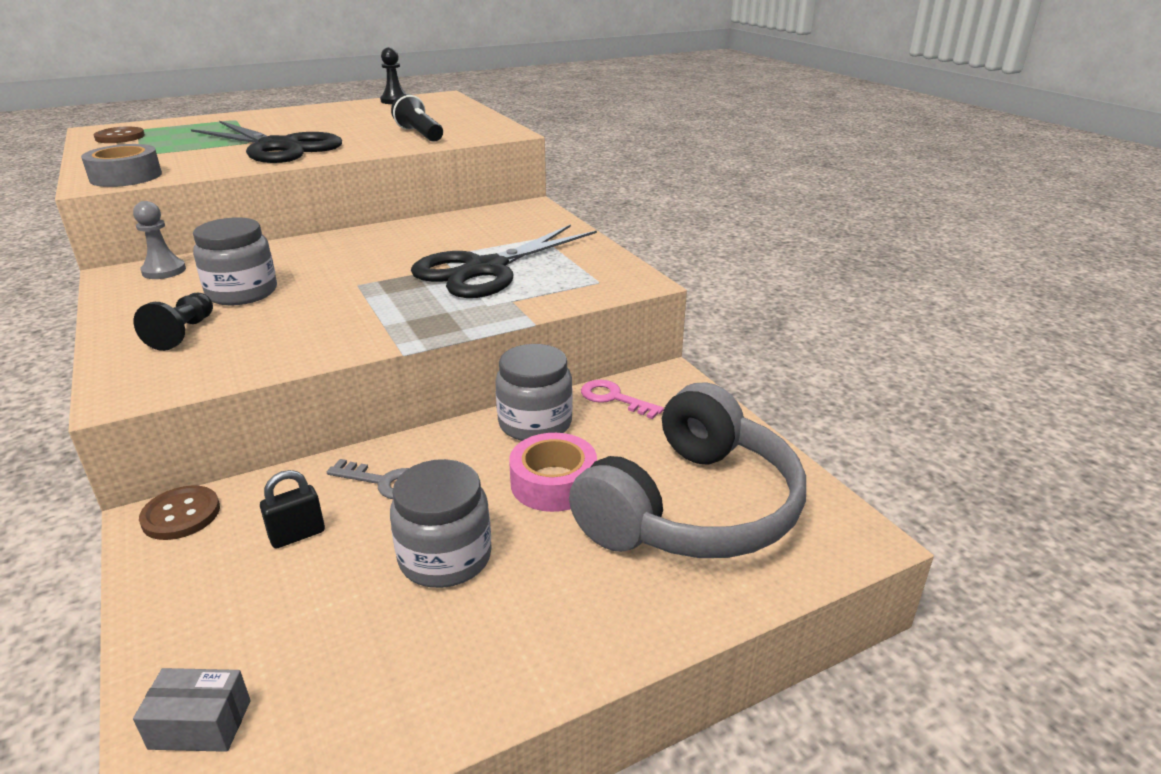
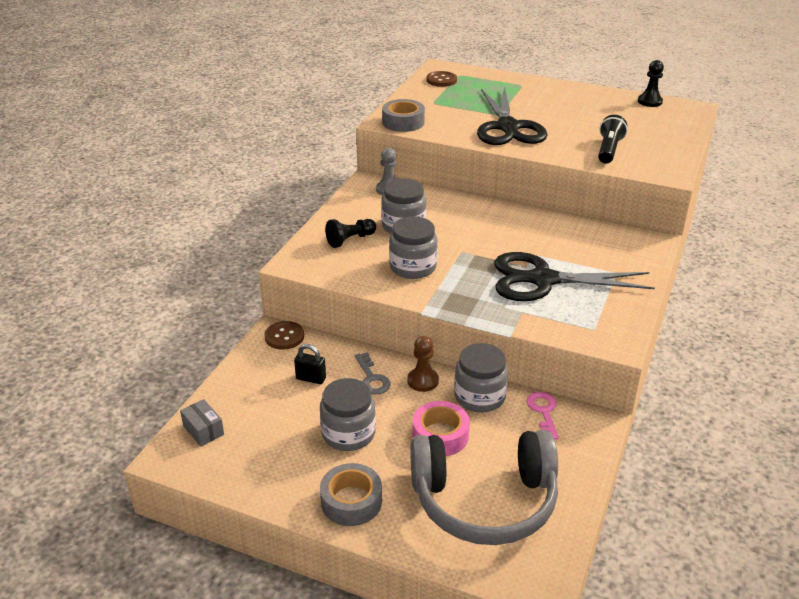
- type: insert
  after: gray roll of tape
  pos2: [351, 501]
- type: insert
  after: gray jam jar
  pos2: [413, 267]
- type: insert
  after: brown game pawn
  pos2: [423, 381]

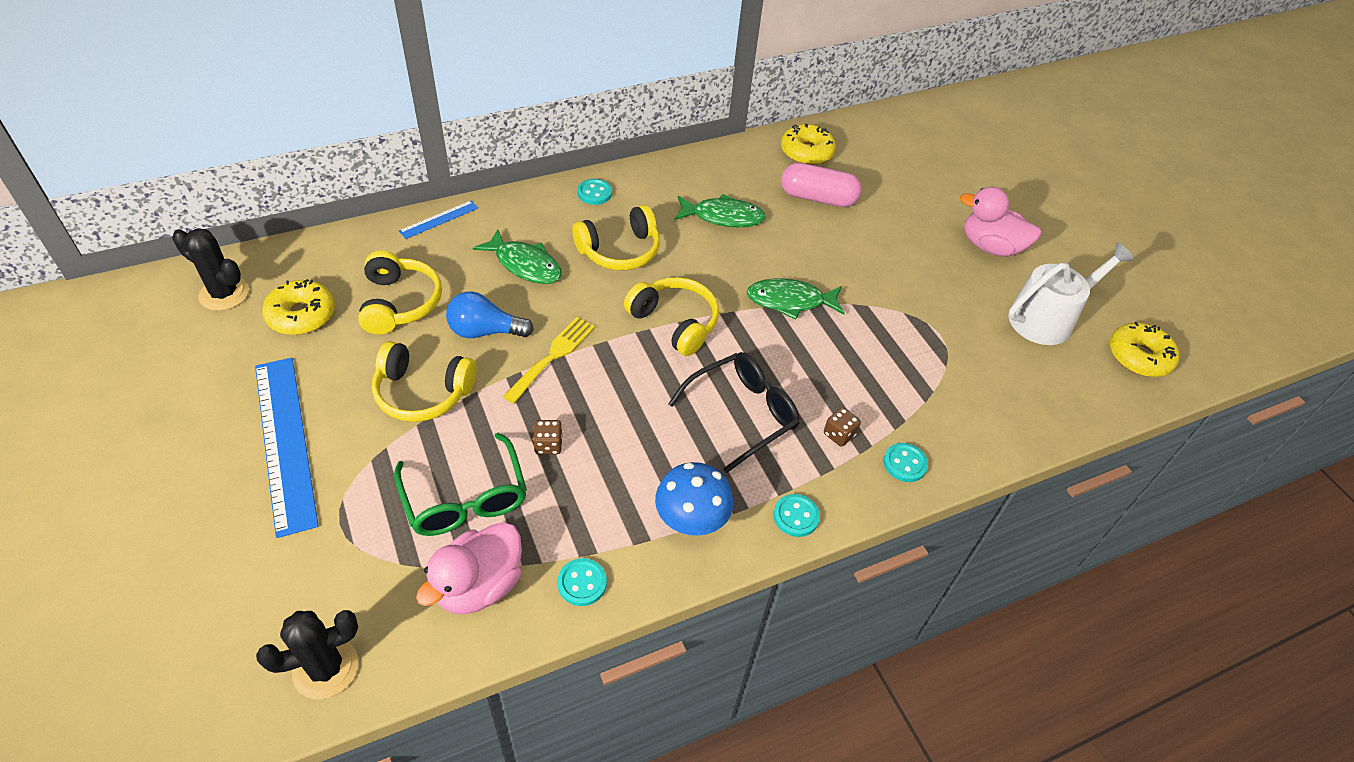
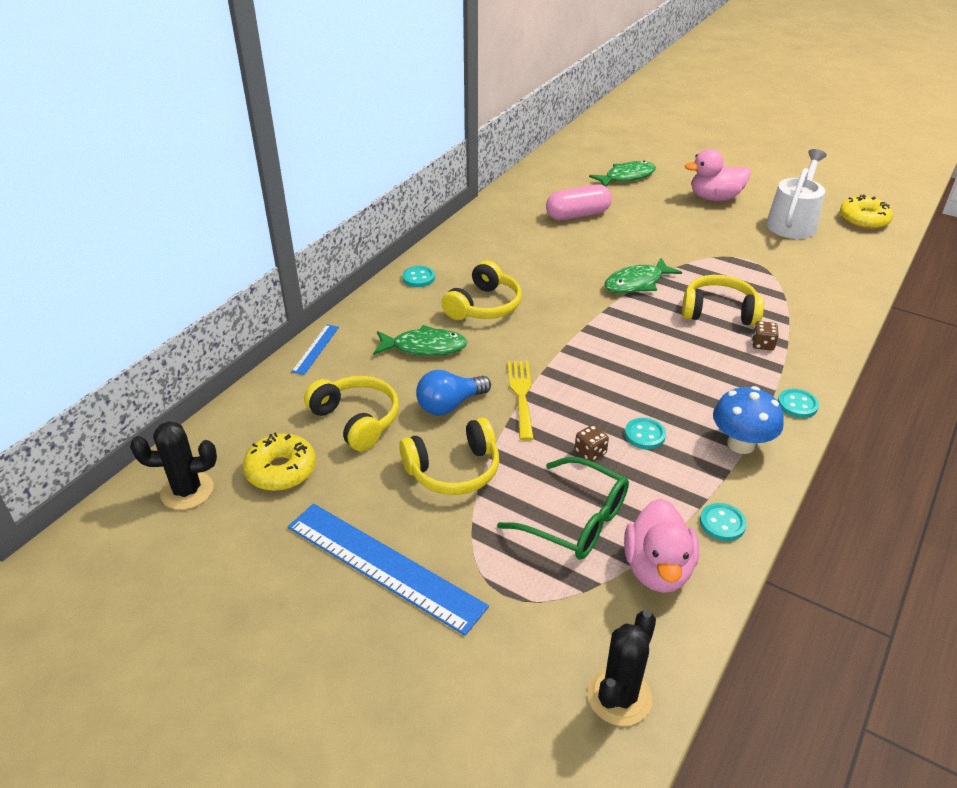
- type: delete
  before: ebony spectacles
  pos1: [742, 414]
- type: delete
  before: bright yellow glazed donut
  pos1: [806, 152]
- type: move
  before: bright yellow headphones
  pos1: [675, 322]
  pos2: [719, 312]
- type: move
  before: green toy fish
  pos1: [723, 217]
  pos2: [626, 177]
- type: move
  before: teal shirt button
  pos1: [904, 463]
  pos2: [644, 435]

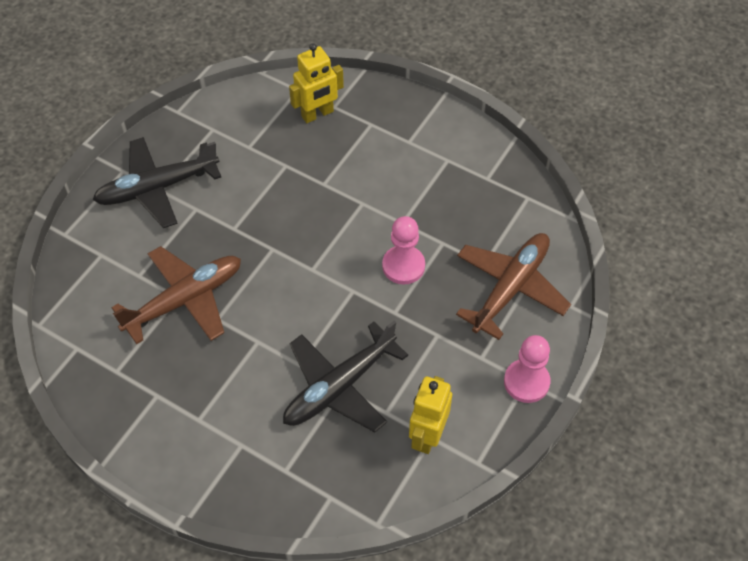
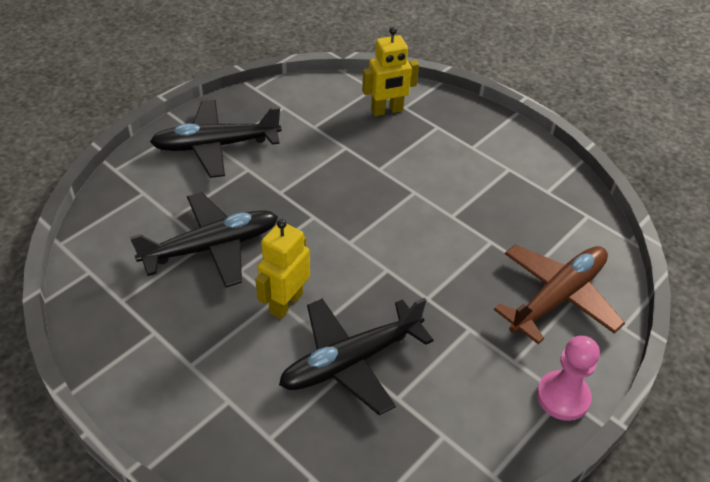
- type: delete
  before: rose-pink game pawn
  pos1: [403, 266]
- type: move
  before: bright yellow robot figure
  pos1: [427, 435]
  pos2: [285, 303]
- type: recolor
  before: brown aeroplane
  after: ebony aeroplane
  pos1: [184, 300]
  pos2: [211, 247]

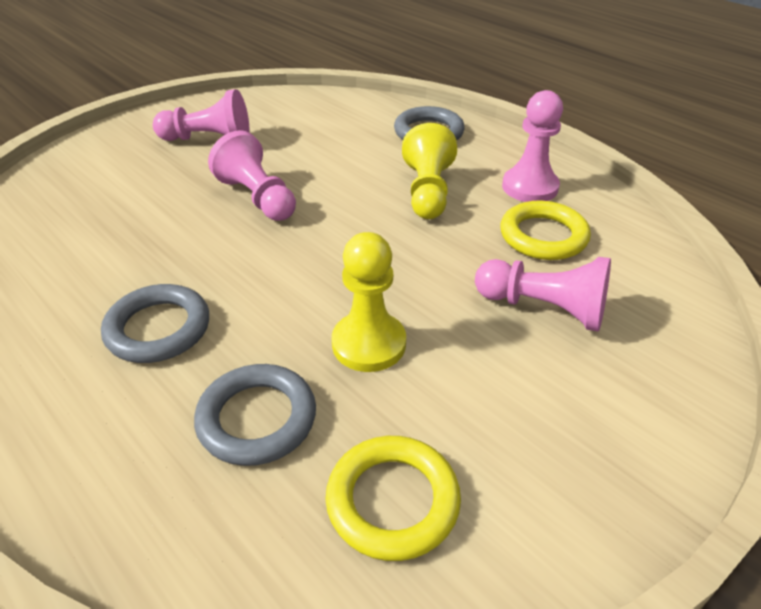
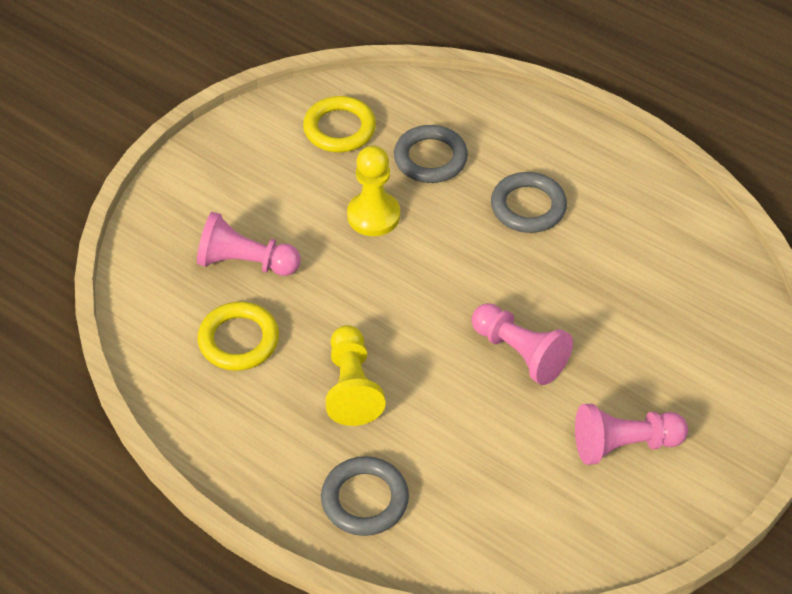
- type: delete
  before: rose-pink game pawn
  pos1: [530, 187]

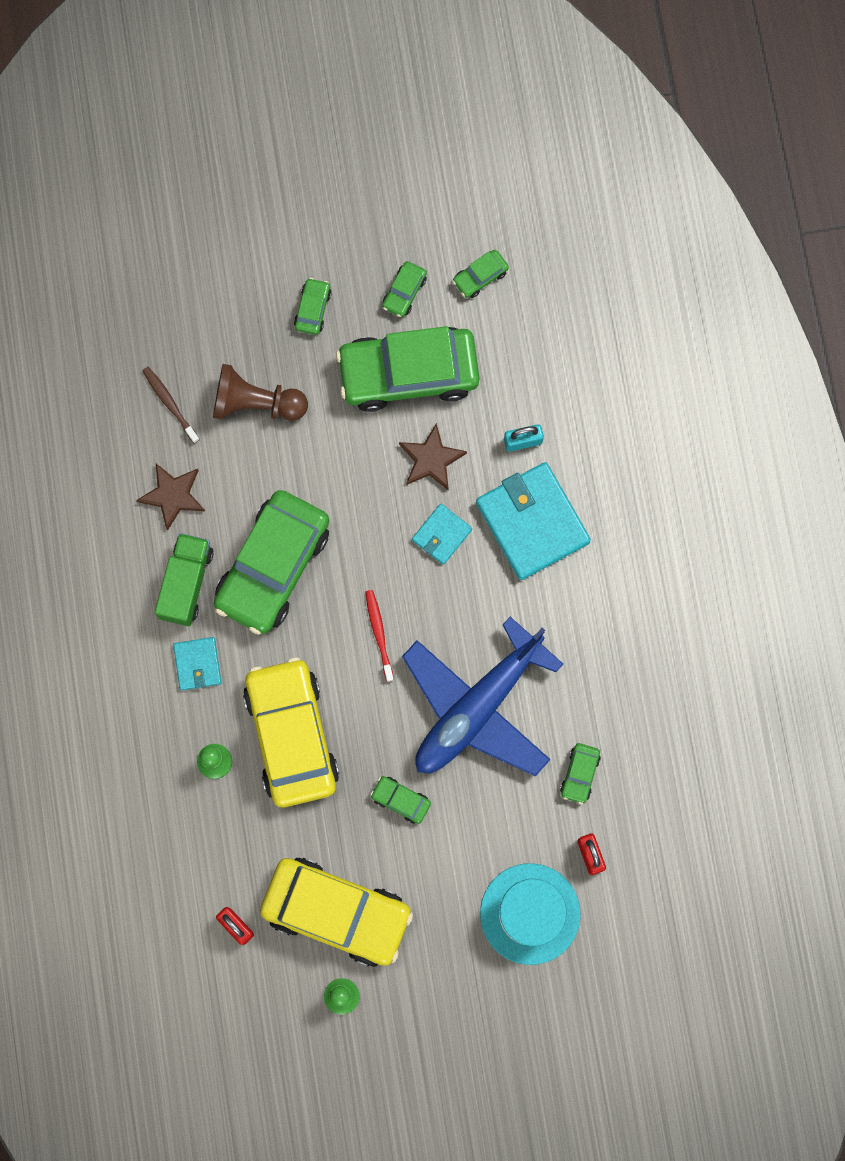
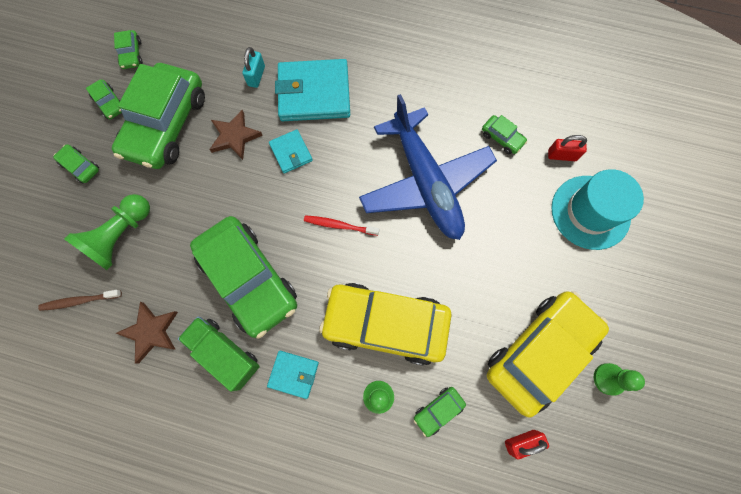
- type: move
  before: green toy car
  pos1: [400, 800]
  pos2: [438, 410]
- type: recolor
  before: brown game pawn
  after: green game pawn
  pos1: [256, 403]
  pos2: [121, 236]

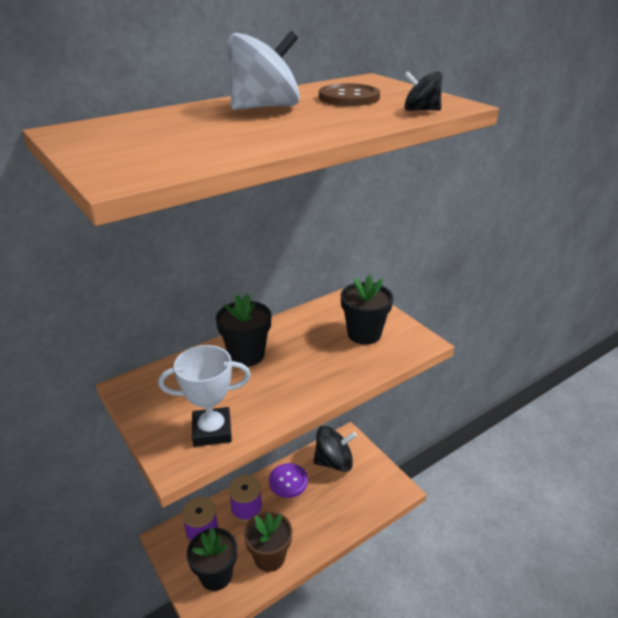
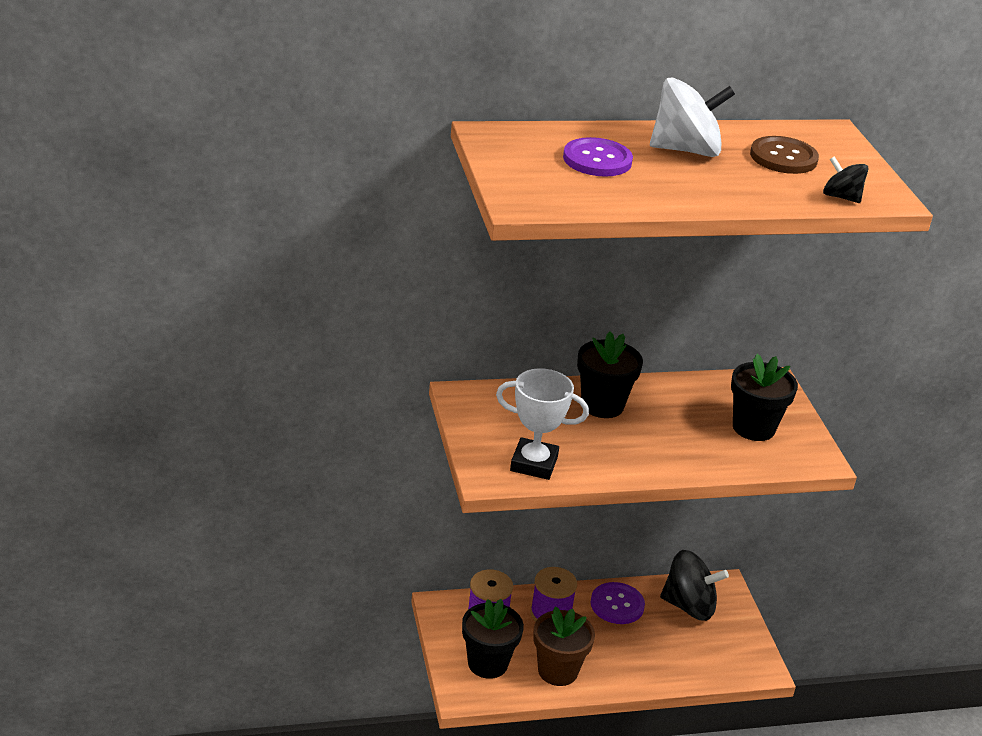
- type: insert
  after: violet shirt button
  pos2: [597, 160]

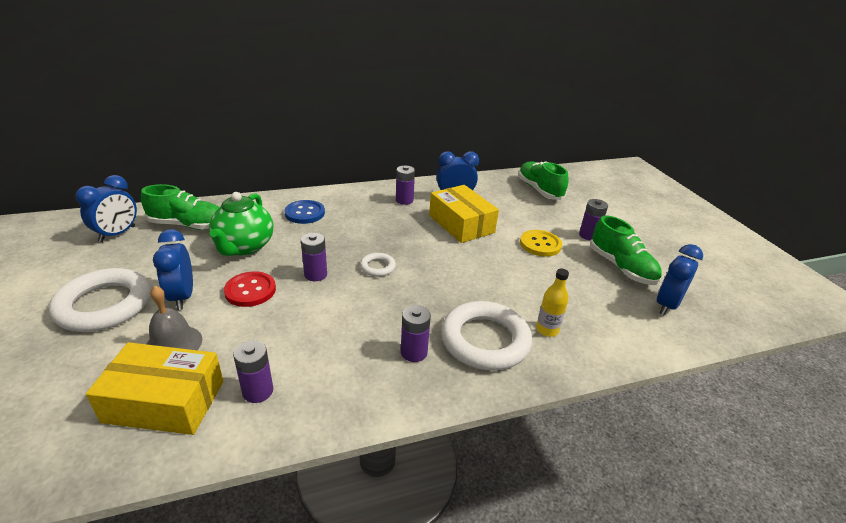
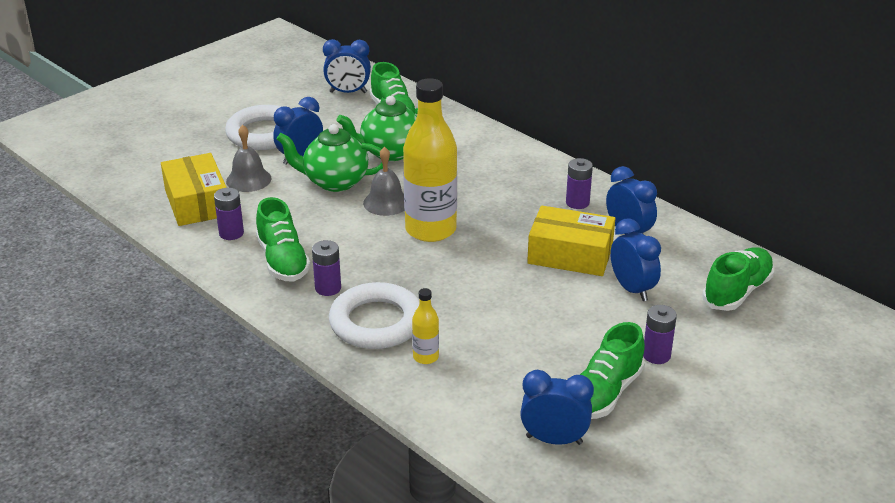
- type: delete
  before: blue shirt button
  pos1: [305, 213]
- type: delete
  before: bright yellow shirt button
  pos1: [540, 244]
- type: insert
  after: green shoe
  pos2: [283, 261]
- type: insert
  after: blue clock
  pos2: [632, 289]
- type: replace
  before: scarlet shirt button
  after: green teapot
  pos1: [250, 290]
  pos2: [335, 182]
- type: replace
  before: violet AA battery
  after: gray school bell
  pos1: [315, 274]
  pos2: [386, 202]
- type: replace
  before: snow-white ring
  after: bright yellow drink bottle
  pos1: [377, 267]
  pos2: [430, 230]
- type: rotate
  before: bright yellow package
  pos1: [461, 224]
  pos2: [570, 254]
  turn: 75

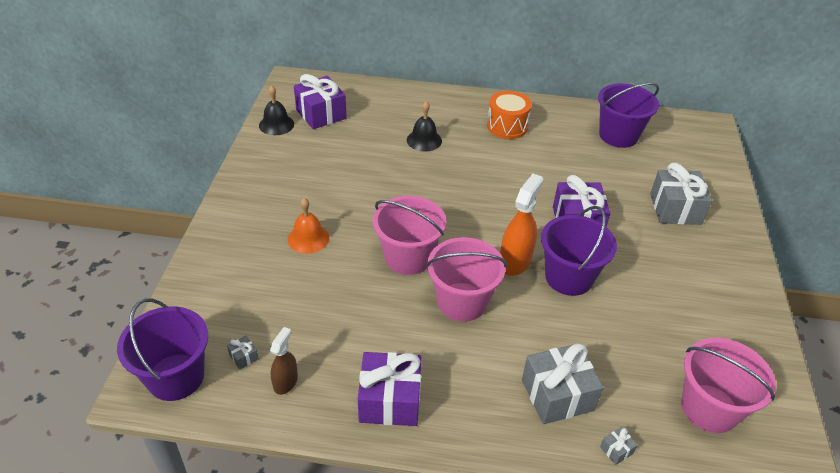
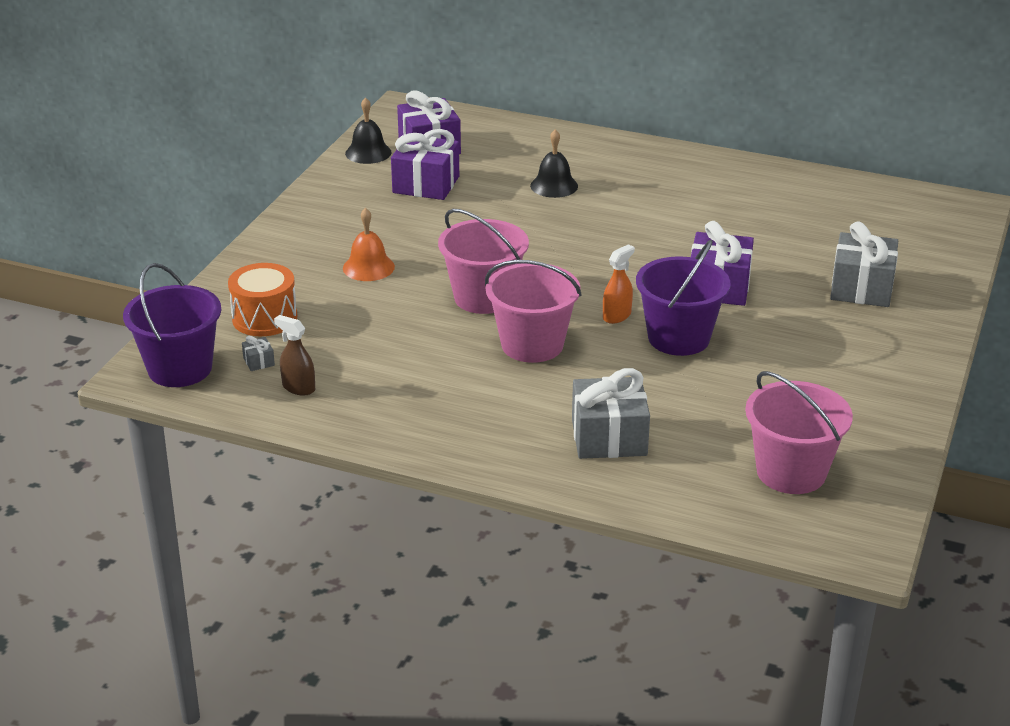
- type: delete
  before: violet sand bucket
  pos1: [618, 135]
- type: delete
  before: gray present
  pos1: [616, 450]
- type: move
  before: violet present
  pos1: [390, 400]
  pos2: [426, 184]
- type: move
  before: orange-coloured snare drum
  pos1: [507, 126]
  pos2: [264, 318]
- type: rotate
  before: brown sprayer
  pos1: [285, 382]
  pos2: [298, 387]
  turn: -90
- type: resize
  before: orange-coloured sprayer
  pos1: [515, 261]
  pos2: [617, 316]
  scale: 0.6

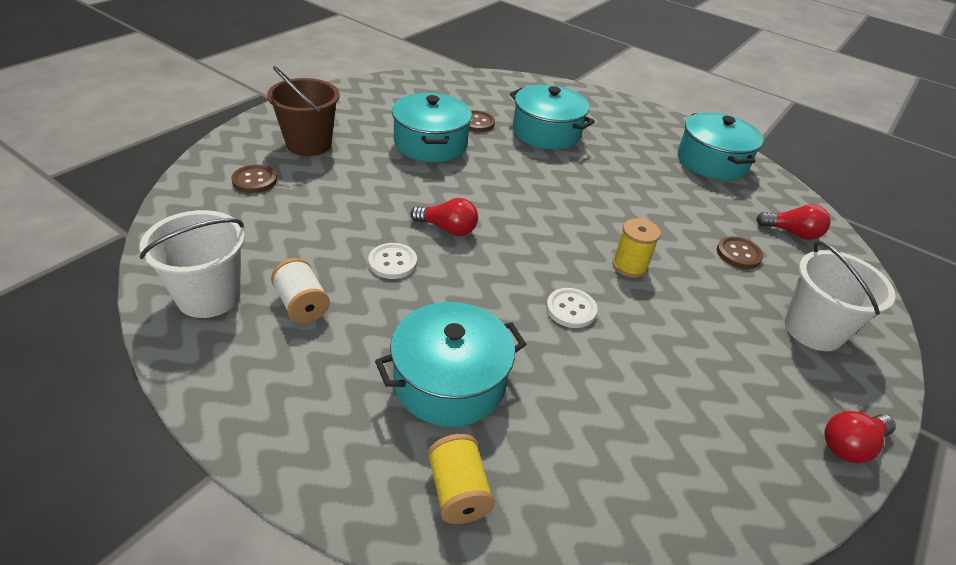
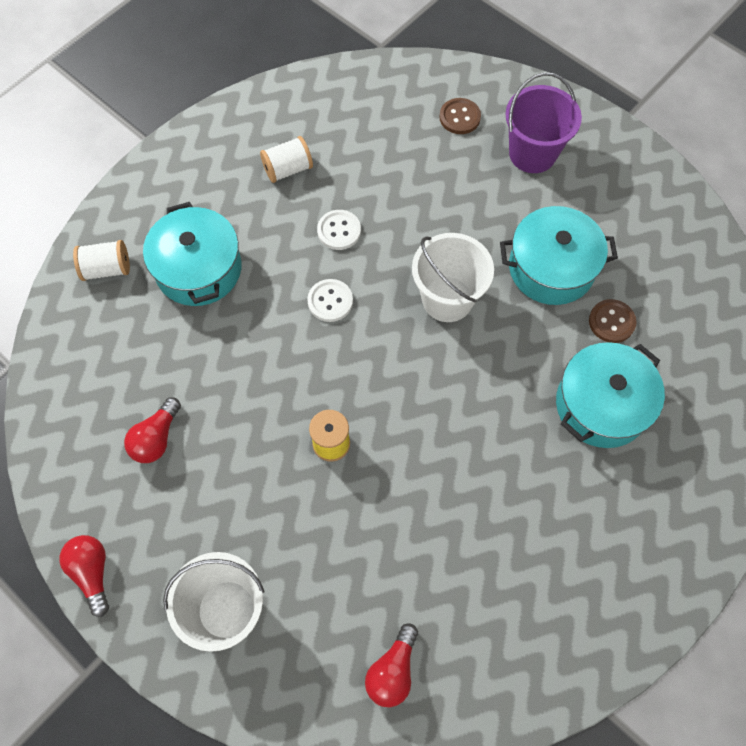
- type: delete
  before: teal pot
  pos1: [712, 162]
- type: delete
  before: brown shirt button
  pos1: [738, 254]
- type: move
  before: snow-white sand bucket
  pos1: [209, 296]
  pos2: [447, 299]
- type: move
  before: scarlet light bulb
  pos1: [447, 229]
  pos2: [156, 438]
- type: move
  before: snow-white shirt button
  pos1: [571, 309]
  pos2: [330, 301]
- type: recolor
  before: brown sand bucket
  after: violet sand bucket
  pos1: [309, 144]
  pos2: [532, 153]
- type: recolor
  before: bright yellow spool
  after: snow-white spool
  pos1: [458, 491]
  pos2: [107, 269]

